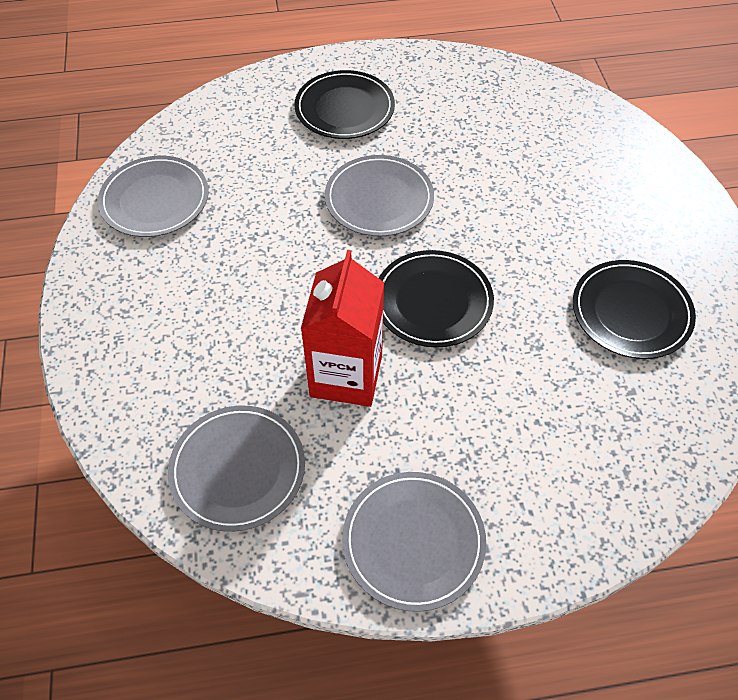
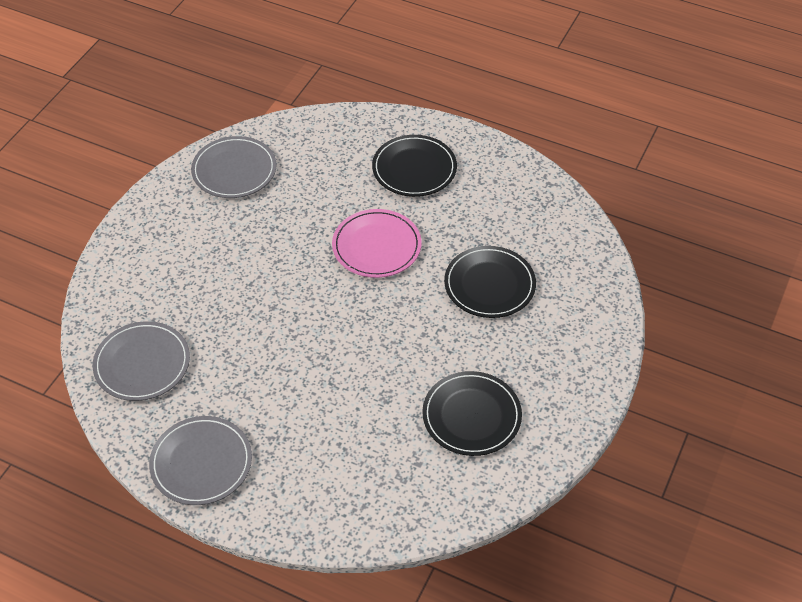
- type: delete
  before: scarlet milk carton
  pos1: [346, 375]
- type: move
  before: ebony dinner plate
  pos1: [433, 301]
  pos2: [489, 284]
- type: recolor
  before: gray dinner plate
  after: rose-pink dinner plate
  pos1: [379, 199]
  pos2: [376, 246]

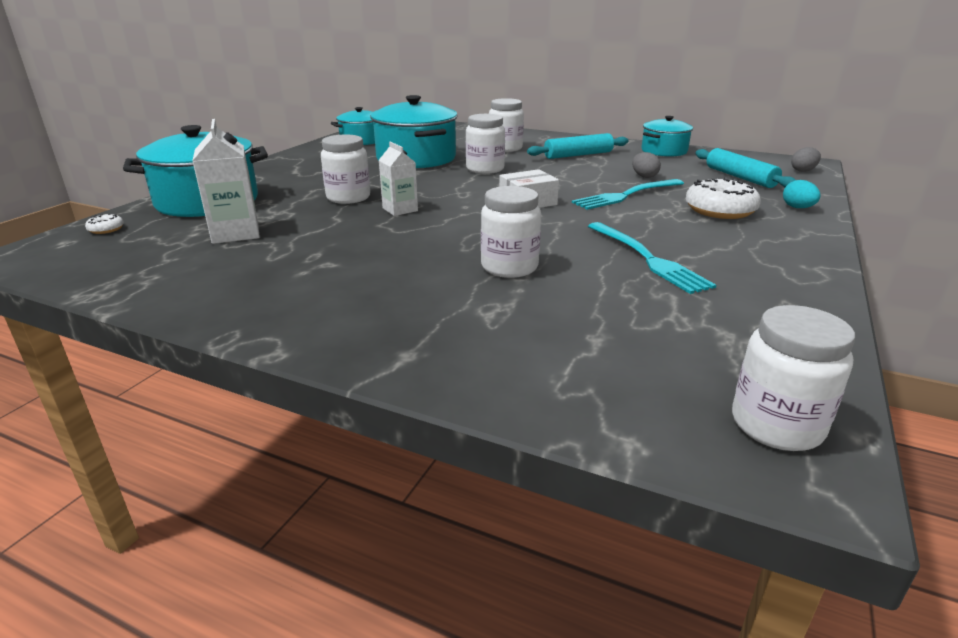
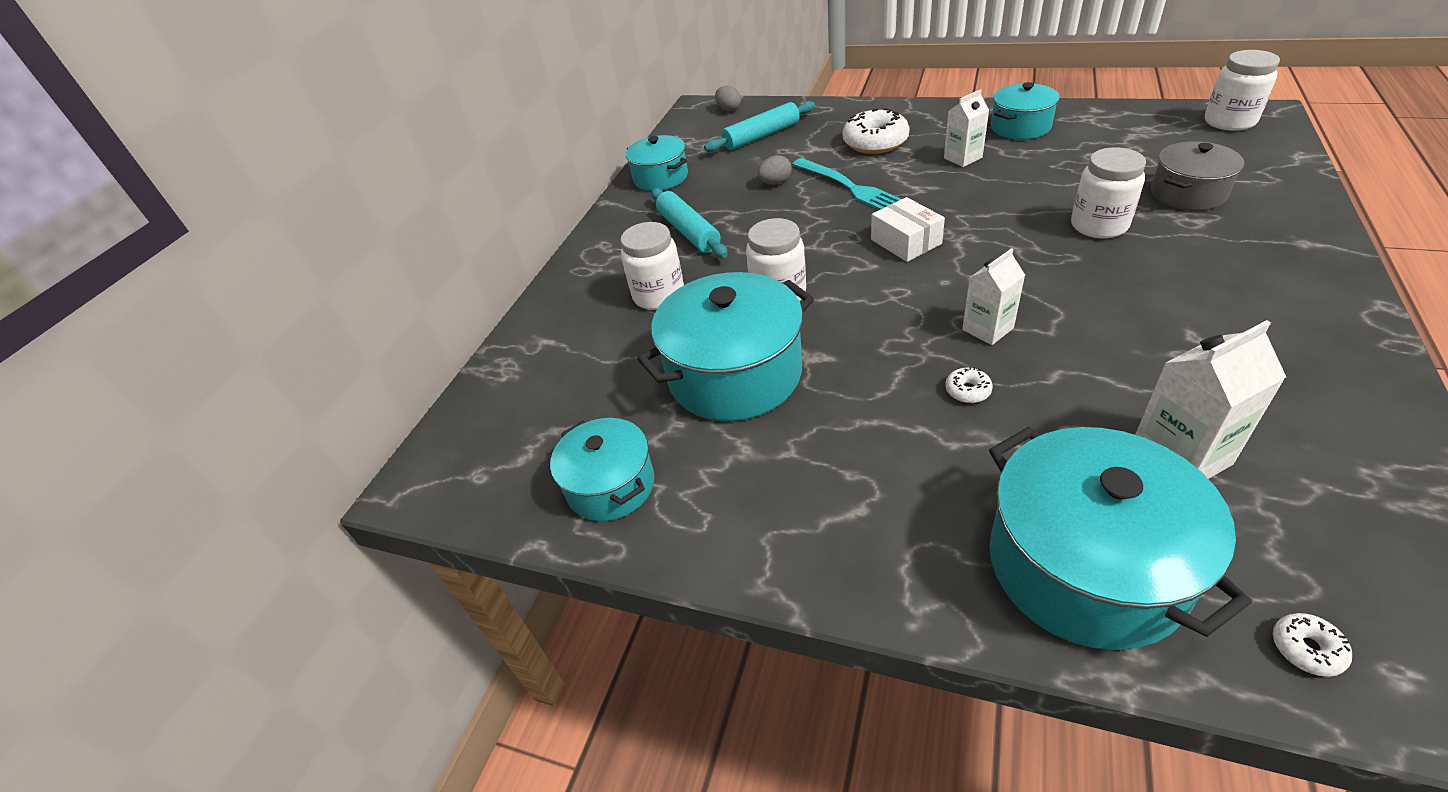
- type: delete
  before: teal fork
  pos1: [648, 259]
- type: delete
  before: teal toy egg
  pos1: [797, 208]
- type: insert
  after: snow-white milk carton
  pos2: [962, 158]
- type: insert
  after: teal pot
  pos2: [1020, 127]
- type: insert
  after: gray pot
  pos2: [1188, 193]
- type: replace
  before: snow-white jam jar
  after: snow-white glazed donut
  pos1: [348, 198]
  pos2: [967, 391]

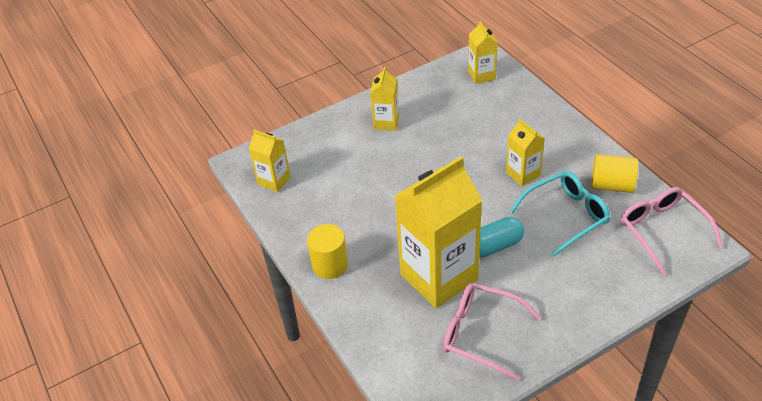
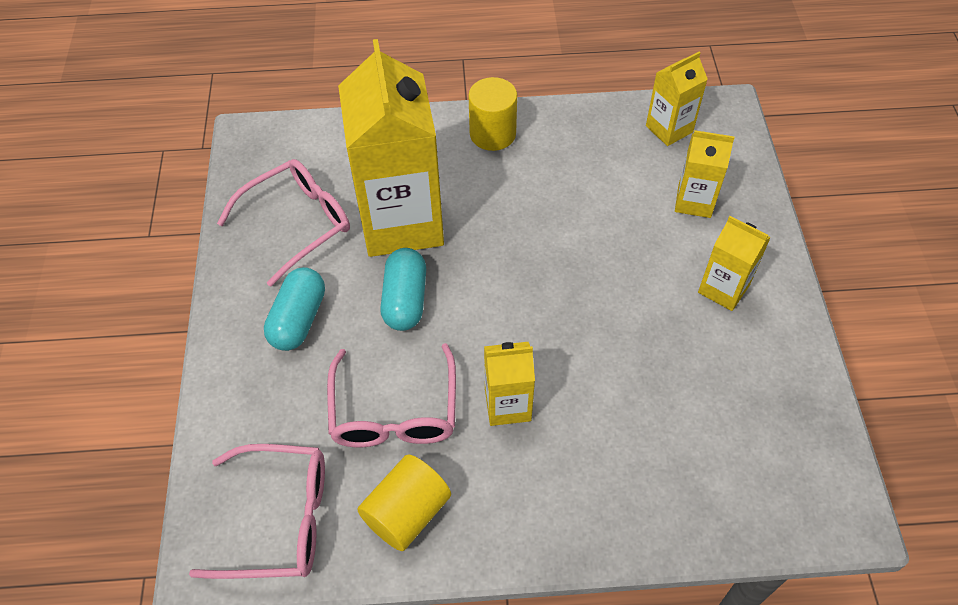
- type: insert
  after: teal pill shape
  pos2: [298, 319]
- type: move
  before: bright yellow milk carton
  pos1: [481, 75]
  pos2: [694, 201]
- type: recolor
  before: teal spectacles
  after: rose-pink spectacles
  pos1: [565, 216]
  pos2: [394, 410]

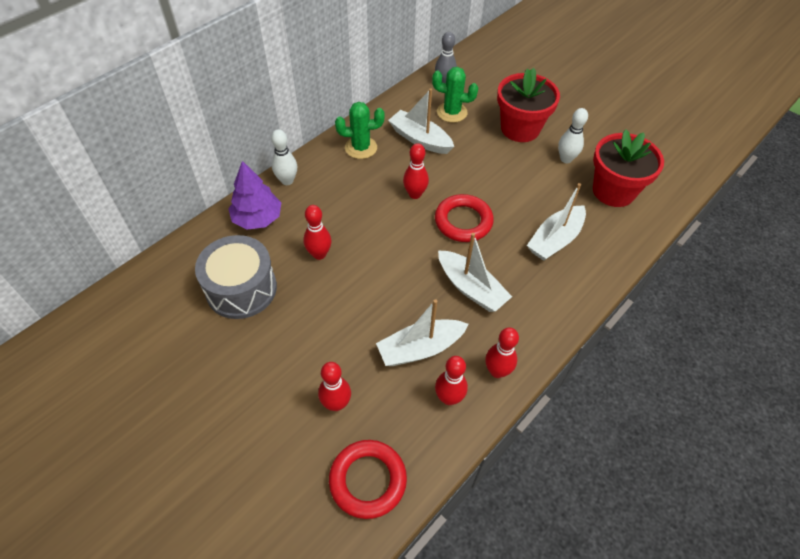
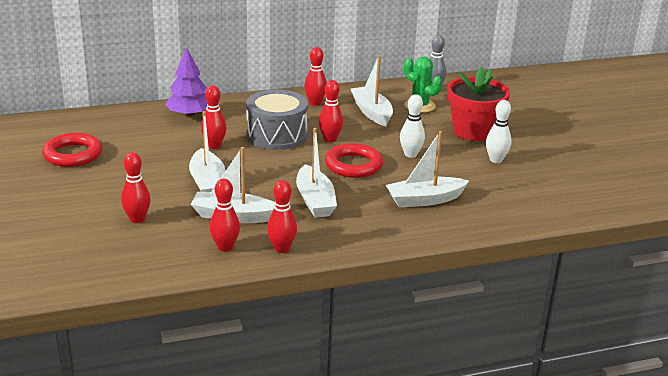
- type: delete
  before: scarlet plant pot
  pos1: [613, 191]
- type: insert
  after: snow-white boat
  pos2: [207, 183]
- type: move
  before: gray snare drum
  pos1: [241, 289]
  pos2: [277, 135]
- type: move
  before: snow-white bowling pin
  pos1: [287, 181]
  pos2: [410, 154]
- type: move
  before: scarlet ring
  pos1: [368, 480]
  pos2: [73, 154]
- type: replace
  before: green cactus
  after: scarlet bowling pin
  pos1: [361, 148]
  pos2: [315, 103]

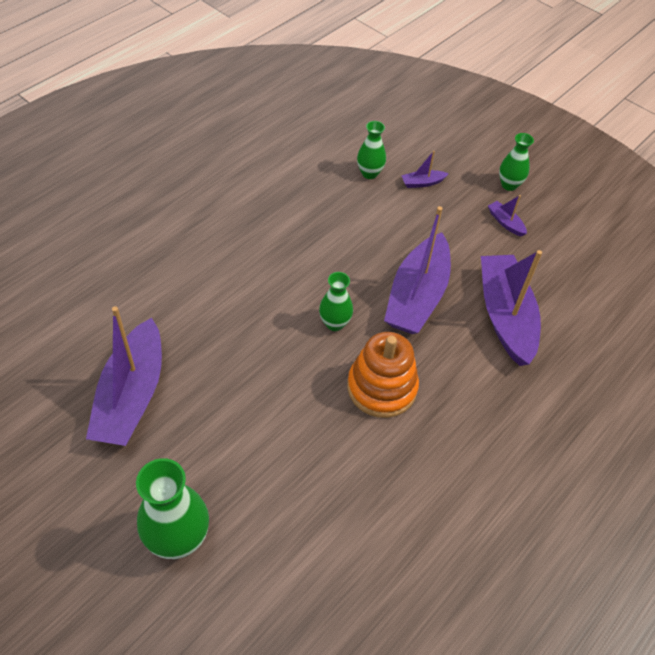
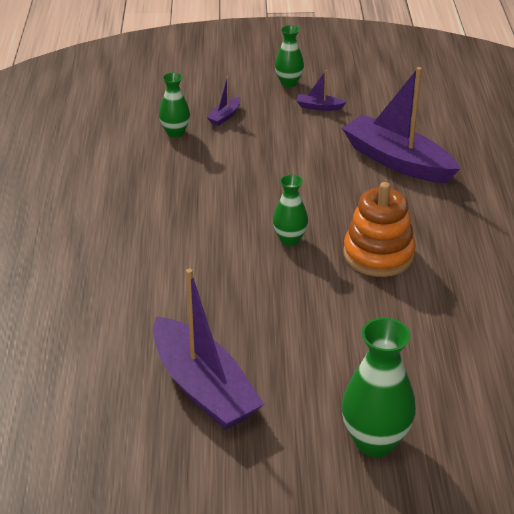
- type: delete
  before: violet boat
  pos1: [417, 296]

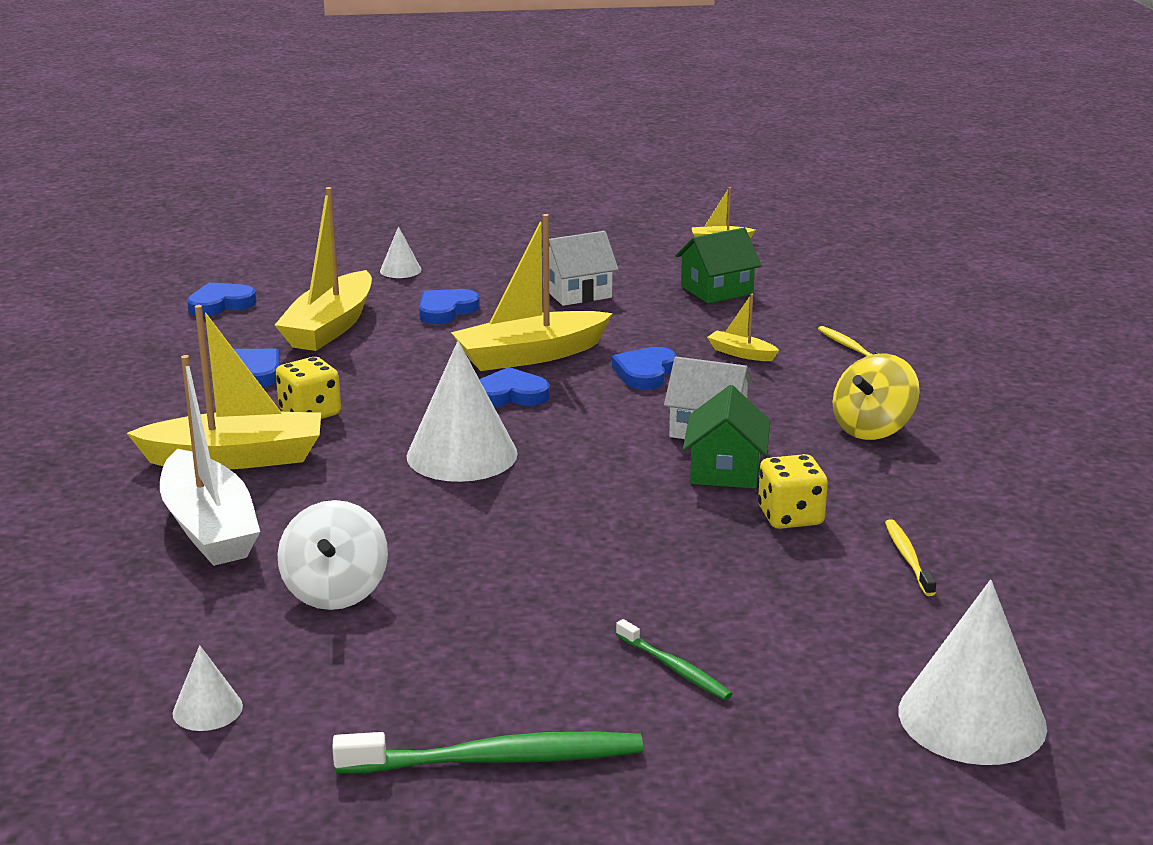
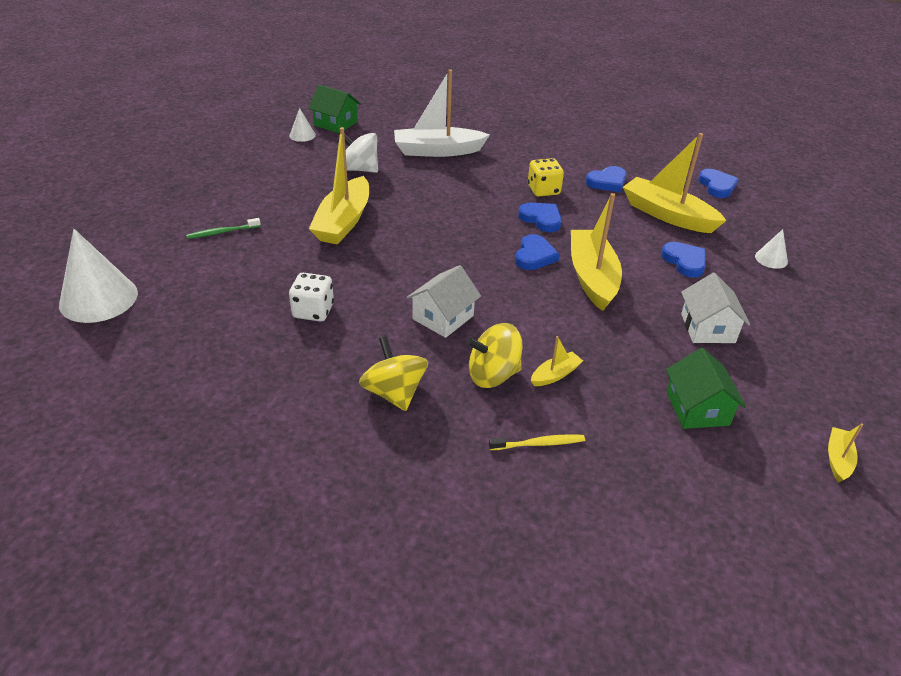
- type: delete
  before: green dental brush
  pos1: [498, 759]
- type: delete
  before: snow-white cone shape
  pos1: [462, 455]
- type: delete
  before: bright yellow dental brush
  pos1: [908, 557]
- type: insert
  after: bright yellow spinning top
  pos2: [493, 375]
- type: move
  before: bright yellow boat
  pos1: [236, 458]
  pos2: [343, 222]
- type: move
  before: blue heart
  pos1: [645, 373]
  pos2: [541, 219]
- type: move
  before: green cottage
  pos1: [725, 470]
  pos2: [336, 123]
- type: recolor
  before: bright yellow dice
  after: snow-white dice
  pos1: [790, 517]
  pos2: [313, 311]

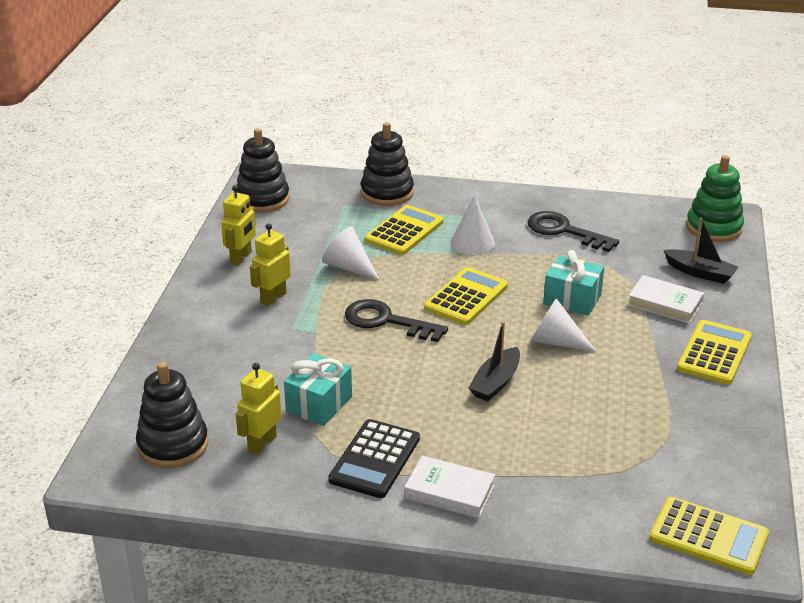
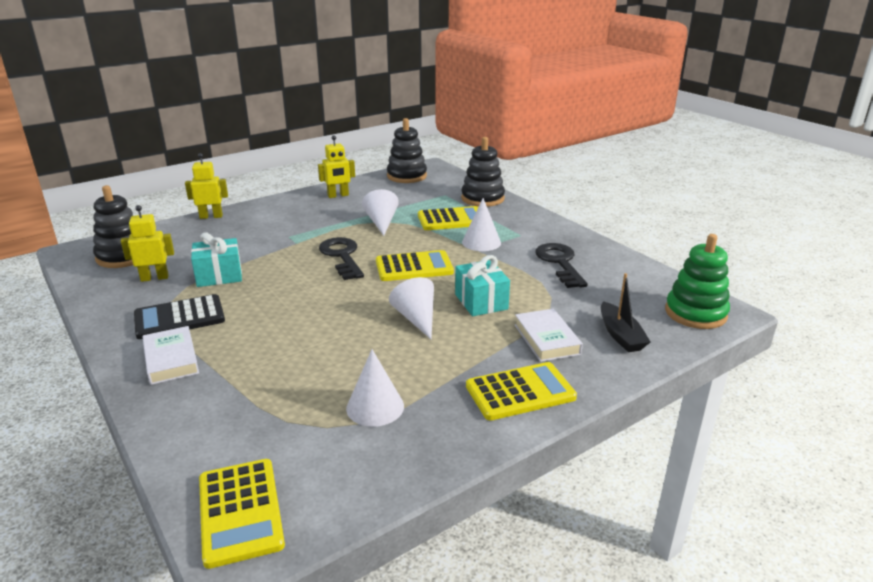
- type: delete
  before: ebony boat
  pos1: [495, 382]
- type: insert
  after: snow-white cone shape
  pos2: [375, 407]
- type: move
  before: bright yellow robot figure
  pos1: [273, 298]
  pos2: [211, 216]

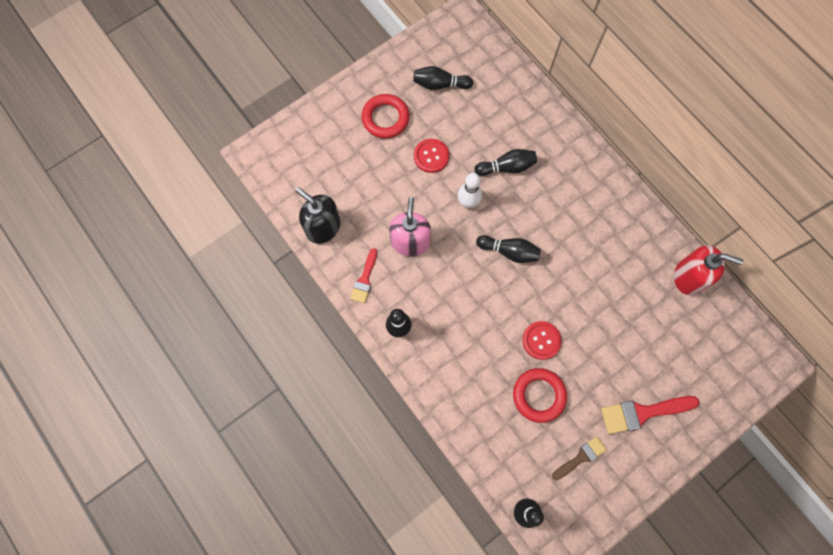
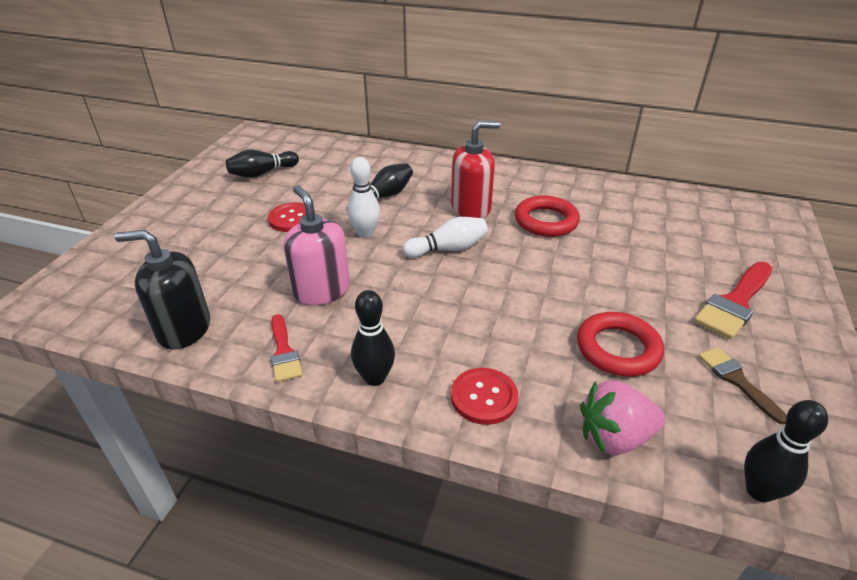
- type: insert
  after: rose-pink toy strawberry
  pos2: [614, 437]
- type: move
  before: scarlet ring
  pos1: [385, 118]
  pos2: [546, 221]
- type: move
  before: scarlet shirt button
  pos1: [541, 340]
  pos2: [484, 397]
- type: move
  before: scarlet soap pump
  pos1: [689, 277]
  pos2: [471, 208]
- type: recolor
  before: ebony bowling pin
  after: snow-white bowling pin
  pos1: [509, 252]
  pos2: [448, 249]
- type: rotate
  before: brown paint brush
  pos1: [581, 457]
  pos2: [737, 380]
  turn: -45

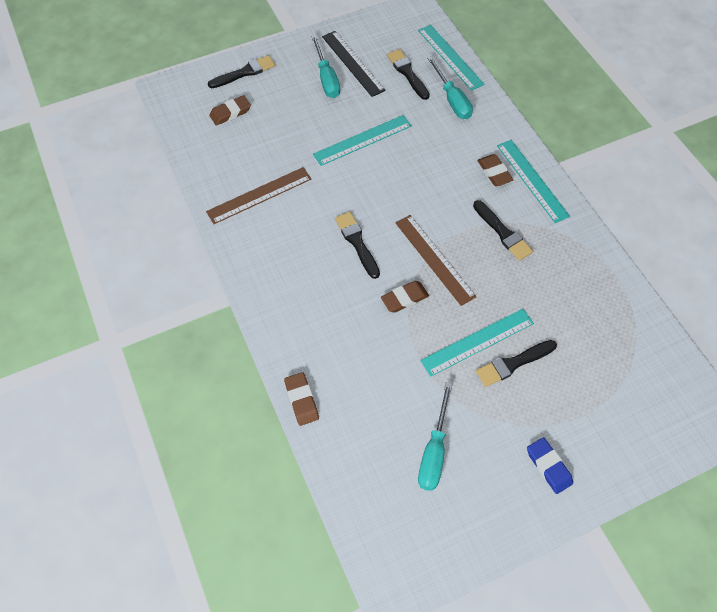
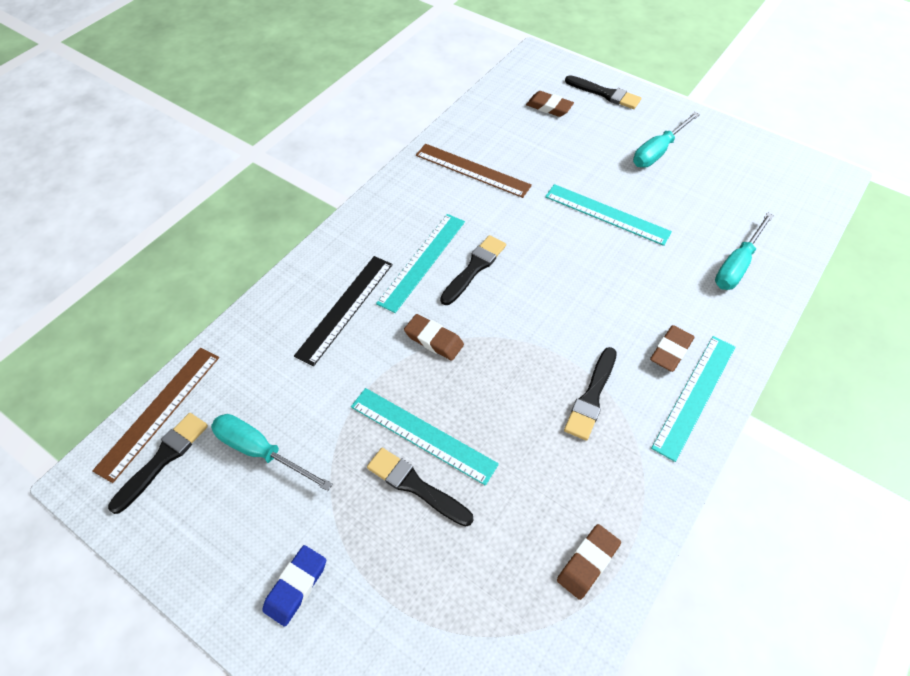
- type: move
  before: brown gum eraser
  pos1: [301, 400]
  pos2: [588, 563]
- type: move
  before: ebony ruler
  pos1: [352, 63]
  pos2: [345, 308]
- type: move
  before: ebony paint brush
  pos1: [407, 73]
  pos2: [163, 458]
- type: move
  before: brown ruler
  pos1: [434, 259]
  pos2: [159, 411]
- type: move
  before: teal ruler
  pos1: [450, 57]
  pos2: [422, 261]
- type: rotate
  before: teal flat screwdriver
  pos1: [434, 451]
  pos2: [260, 451]
  turn: 45

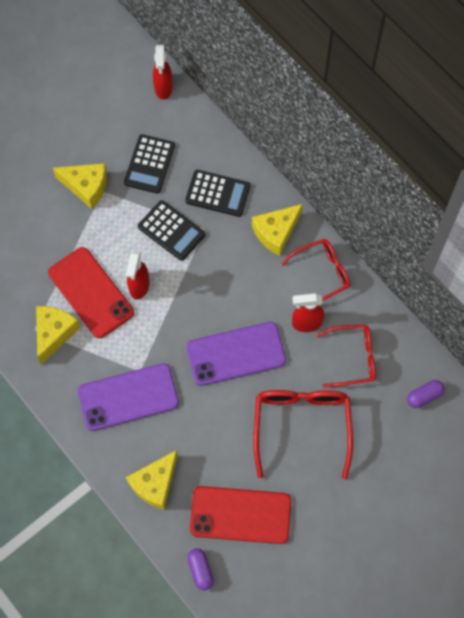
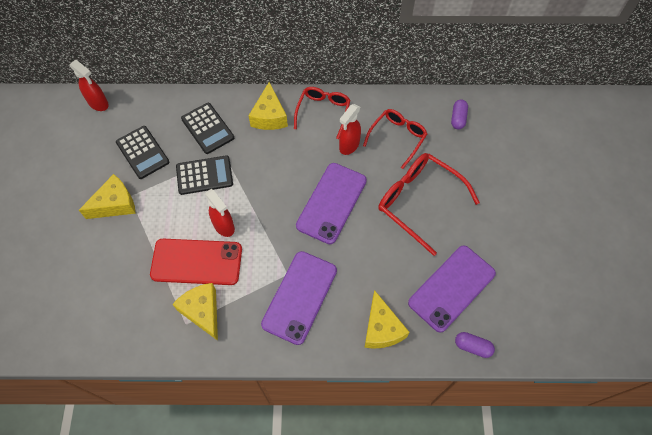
- type: recolor
  before: scarlet smartphone
  after: violet smartphone
  pos1: [240, 515]
  pos2: [451, 288]
- type: rotate
  before: ebony calculator
  pos1: [218, 194]
  pos2: [207, 128]
  turn: 90

